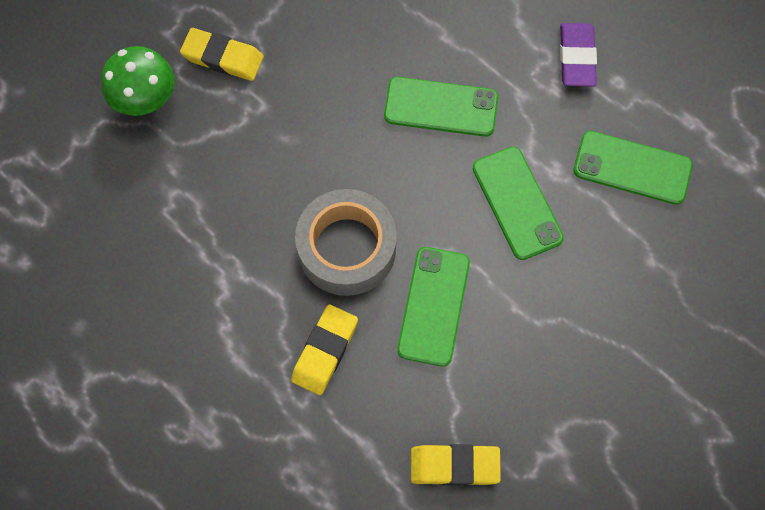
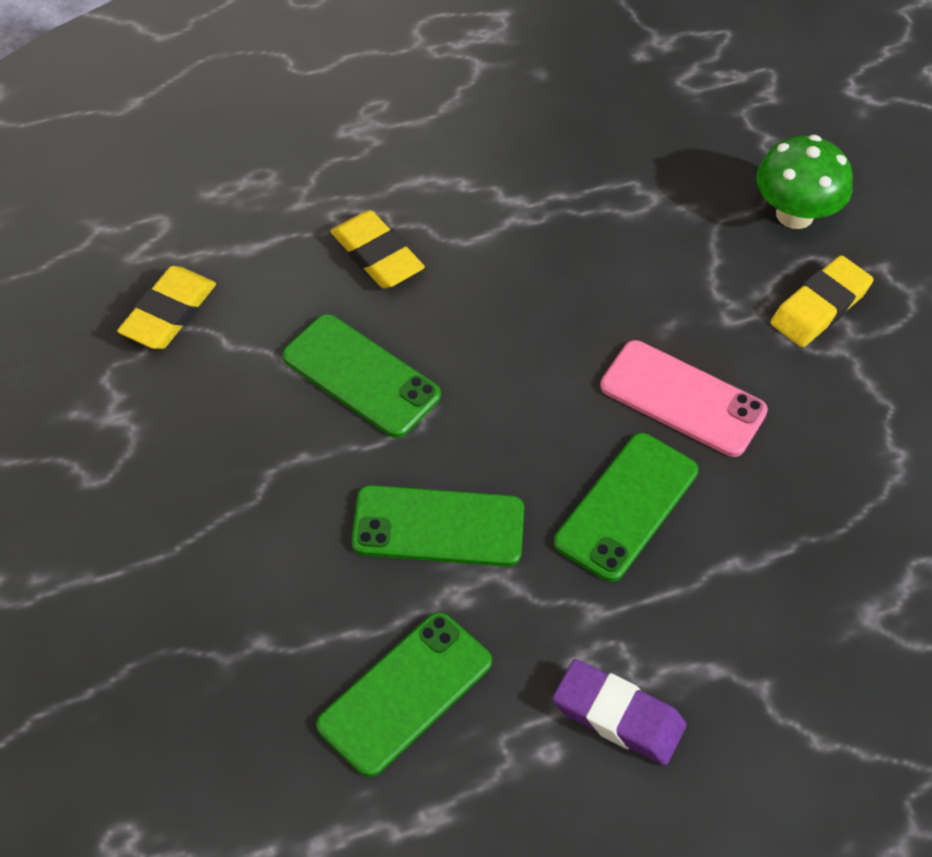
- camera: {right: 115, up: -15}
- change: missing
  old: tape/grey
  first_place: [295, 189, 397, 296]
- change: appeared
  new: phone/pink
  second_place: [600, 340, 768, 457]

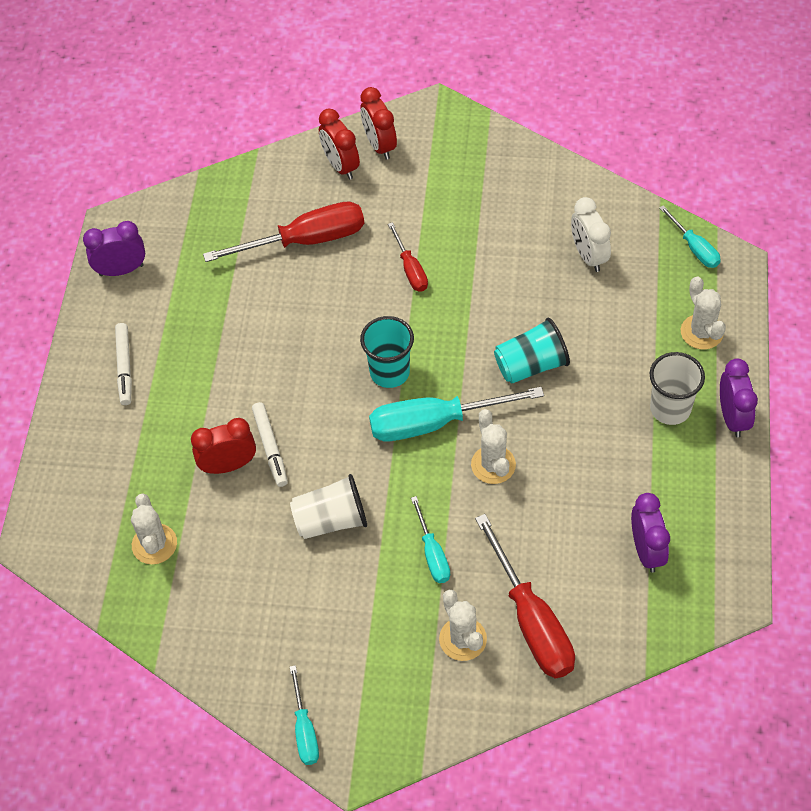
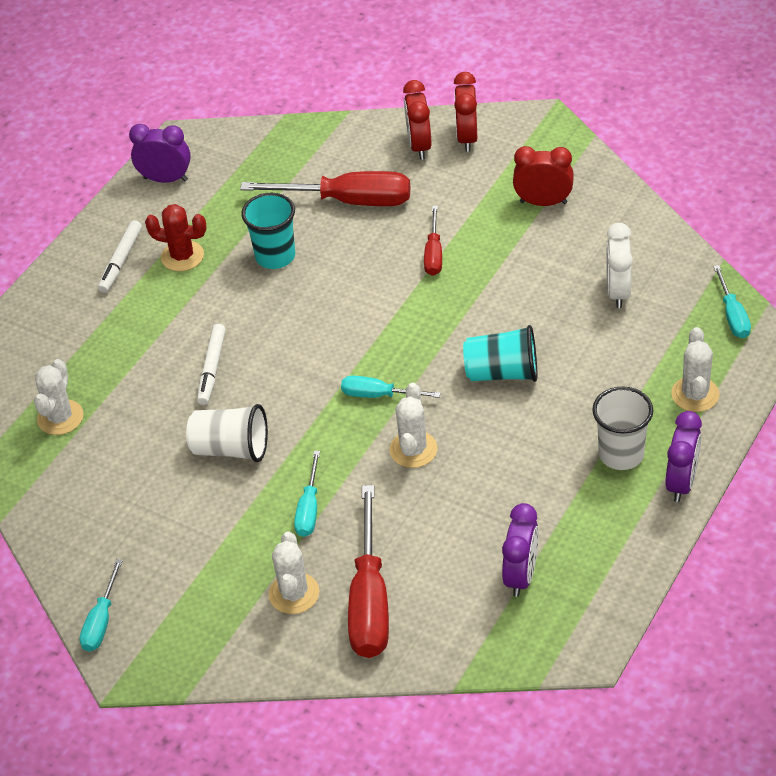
- camera: {right: 25, up: -10}
- change: relocated
  old: clock/red
  first_place: [191, 418, 256, 474]
  second_place: [513, 146, 574, 206]
- change: relocated
  old: cup/turquoise
  first_place: [360, 316, 414, 388]
  second_place: [241, 193, 295, 269]
- change: size
  old: screwdriver/turquoise
  first_place: [369, 387, 544, 441]
  second_place: [341, 375, 441, 398]
  factor: 0.53
- change: appeared
  new: cactus/red
  second_place: [145, 204, 207, 271]

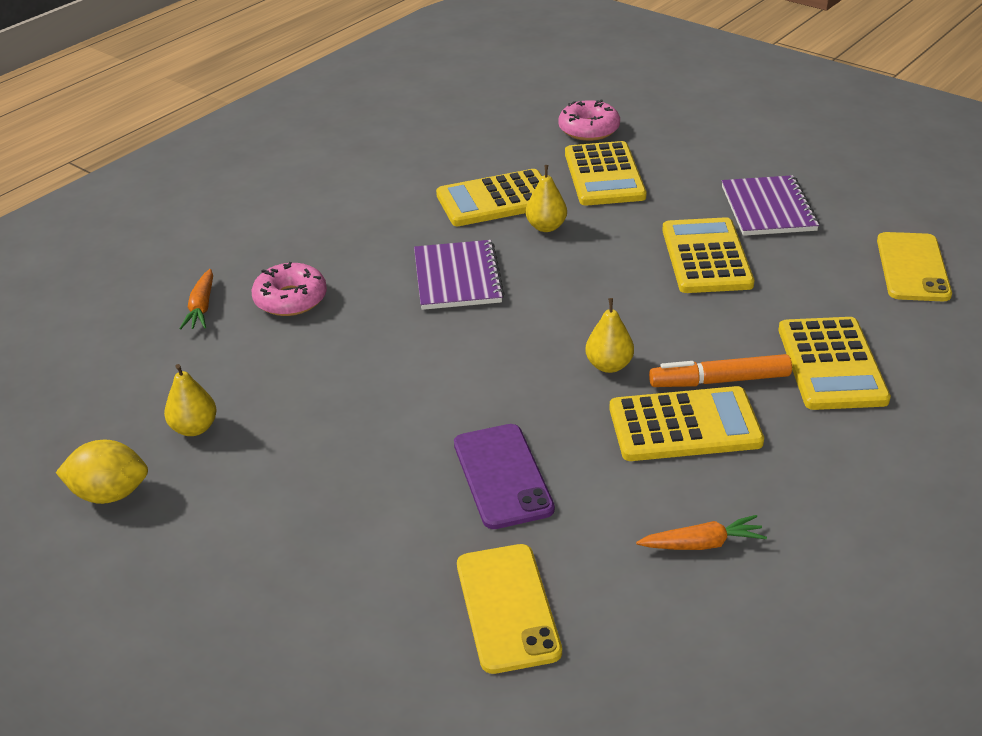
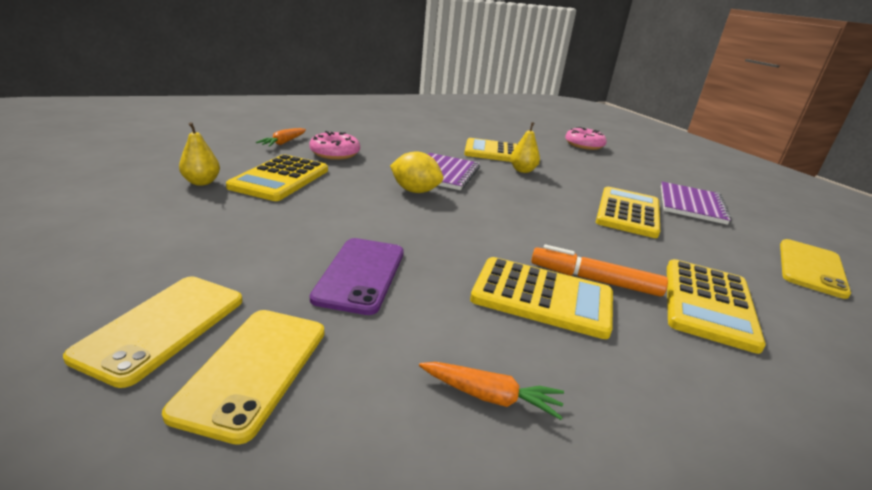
- camera: {right: 20, up: -10}
- change: relocated
  old: lemon/yellow
  first_place: [56, 440, 148, 504]
  second_place: [390, 152, 443, 193]
- change: relocated
  old: calculator/yellow
  first_place: [565, 141, 647, 206]
  second_place: [226, 154, 328, 201]
- change: missing
  old: pear/yellow
  first_place: [585, 298, 634, 373]
- change: appeared
  new: phone/yellow
  second_place: [63, 277, 242, 388]

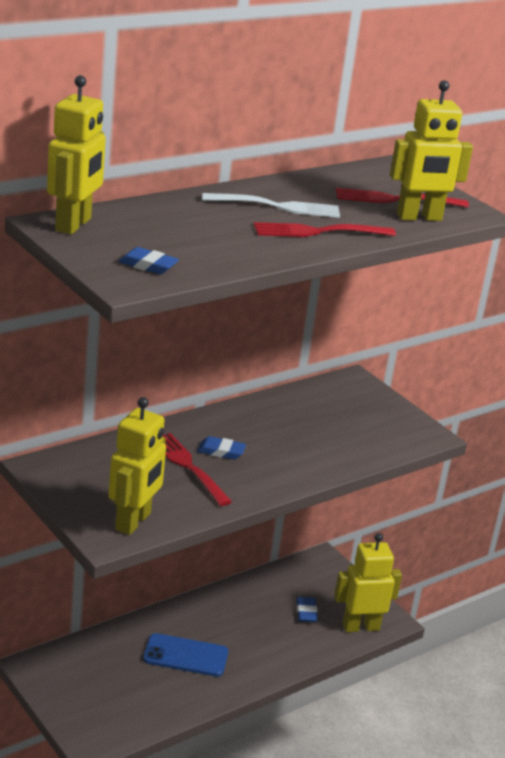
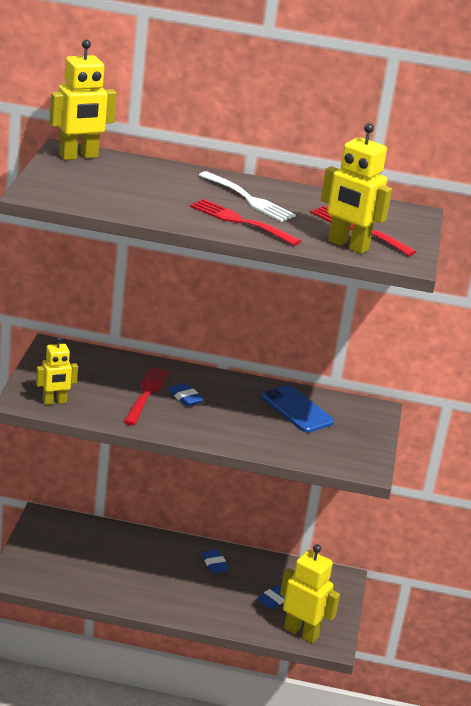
- camera: {right: 45, up: 0}
- change: size
  old: robot/yellow
  first_place: [108, 397, 166, 535]
  second_place: [36, 337, 78, 405]
  factor: 0.64
- change: relocated
  old: eraser/blue
  first_place: [119, 247, 179, 274]
  second_place: [201, 549, 229, 573]
- change: relocated
  old: phone/blue
  first_place: [143, 633, 228, 677]
  second_place: [262, 385, 334, 433]

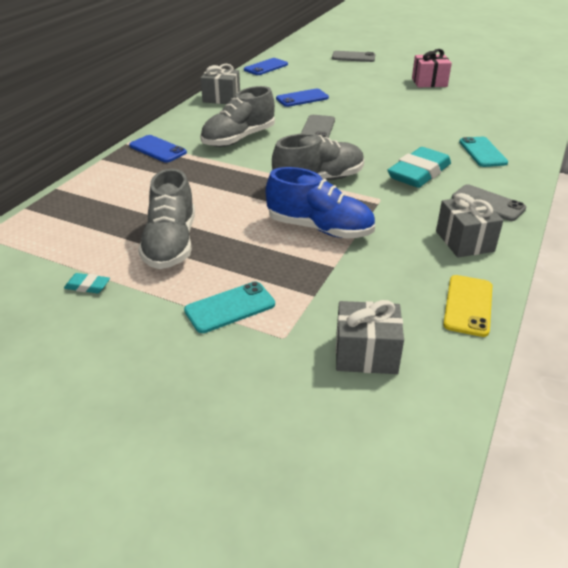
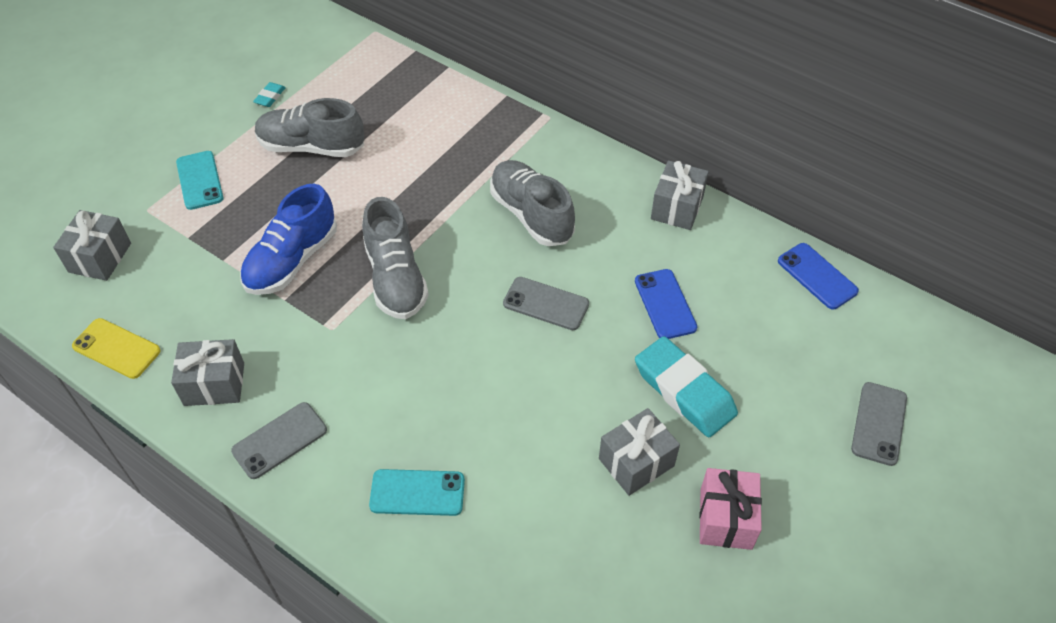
- camera: {right: 100, up: 15}
- change: missing
  old: phone/blue
  first_place: [129, 135, 187, 163]
- change: relocated
  old: eraser/turquoise
  first_place: [387, 147, 451, 188]
  second_place: [635, 336, 738, 437]
- change: appeared
  new: gift/grey
  second_place: [599, 408, 680, 496]

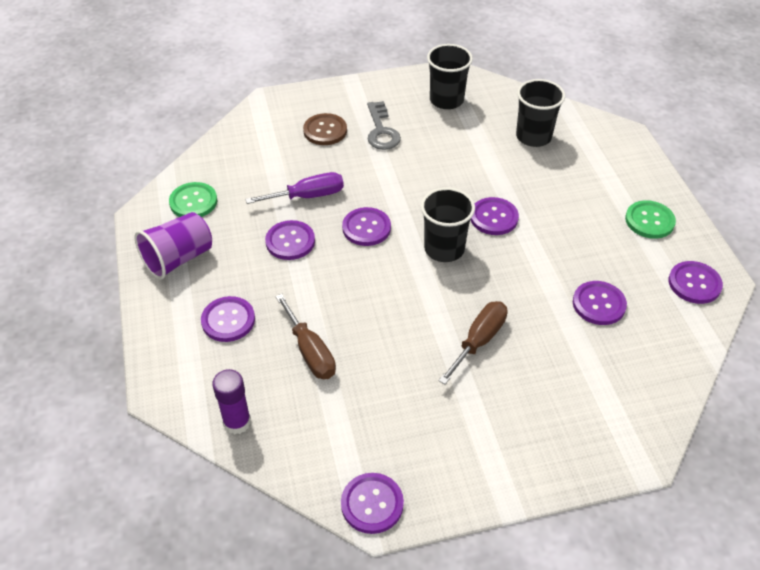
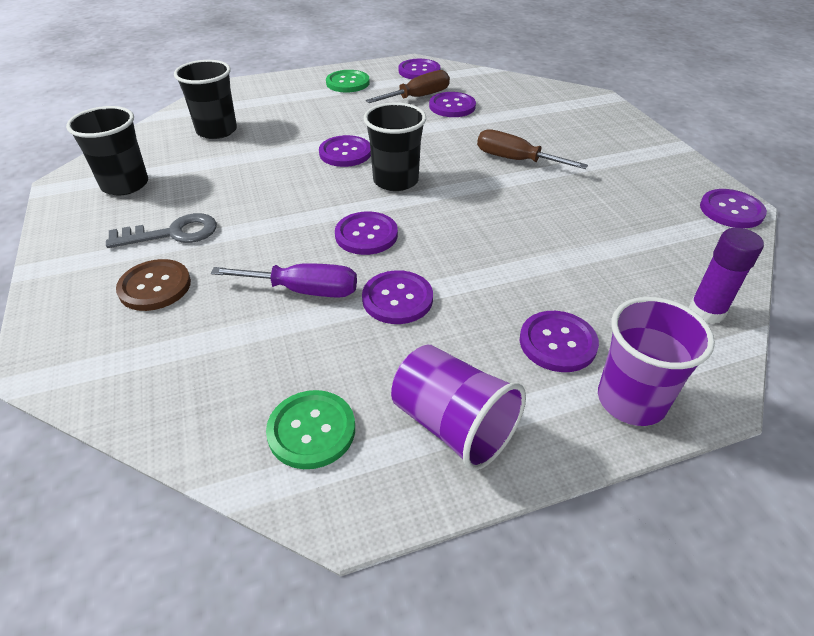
- camera: {right: -95, up: -5}
- change: spun
  old: screwdriver/purple
  first_place: [245, 172, 344, 204]
  second_place: [211, 263, 357, 298]
  degrees: 120
- change: relocated
  old: screwdriver/brown
  first_place: [275, 294, 336, 379]
  second_place: [366, 70, 450, 103]
- change: appeared
  new: cup/purple
  second_place: [598, 297, 715, 426]

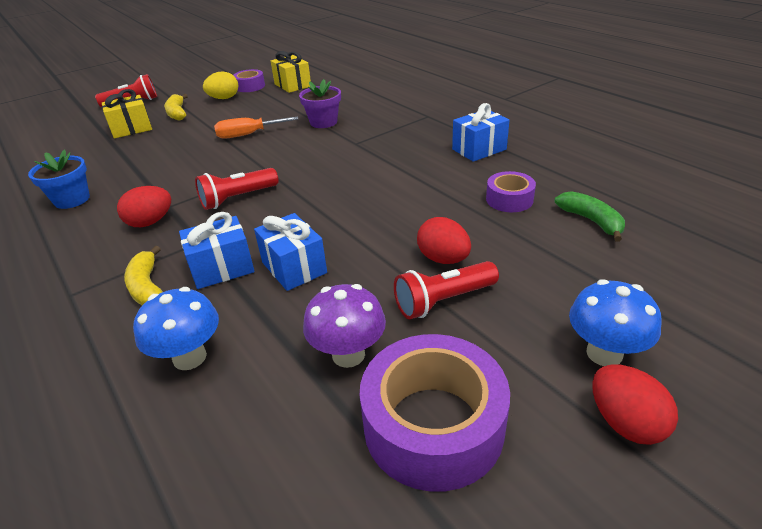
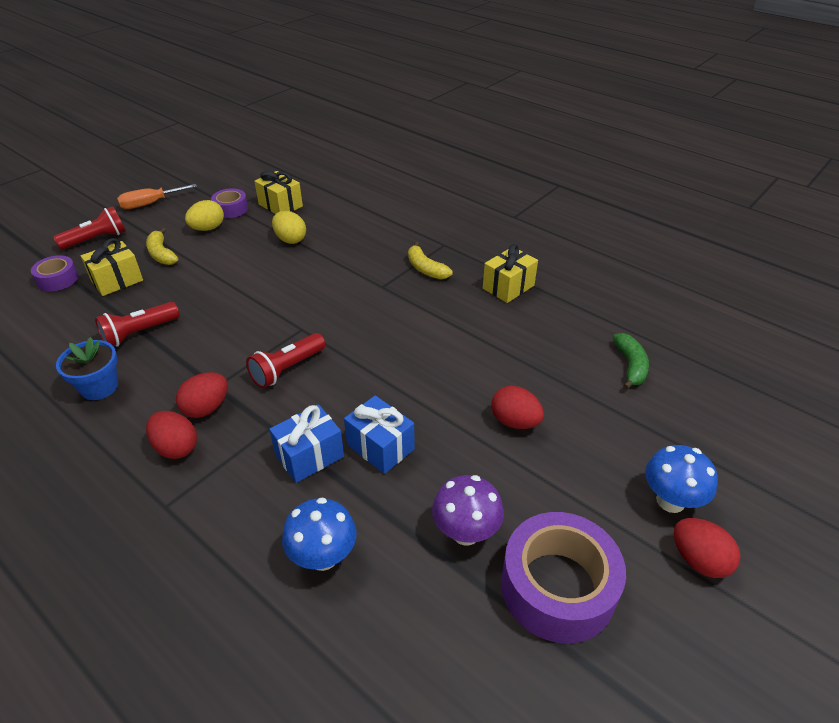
- camera: {right: -15, up: 5}
- change: relocated
  old: banana/yellow
  first_place: [124, 246, 163, 305]
  second_place: [408, 242, 453, 279]
- change: relocated
  old: screwdriver/orange
  first_place: [214, 116, 299, 139]
  second_place: [117, 184, 197, 209]
- change: missing
  old: flower pot/purple
  first_place: [299, 79, 341, 128]
- change: relocated
  old: flashlight/red
  first_place: [394, 261, 499, 320]
  second_place: [95, 302, 180, 346]
- change: colour
  old: gift/blue
  new: gift/yellow
  first_place: [452, 103, 510, 162]
  second_place: [483, 244, 538, 303]
- change: relocated
  old: tape/purple
  first_place: [486, 171, 536, 212]
  second_place: [31, 255, 79, 291]
- change: spun
  old: banana/green
  first_place: [554, 191, 625, 242]
  second_place: [613, 333, 649, 390]
  degrees: 45
- change: appeared
  new: egg/red
  second_place: [146, 411, 197, 459]
- change: appeared
  new: egg/yellow
  second_place: [272, 211, 306, 244]

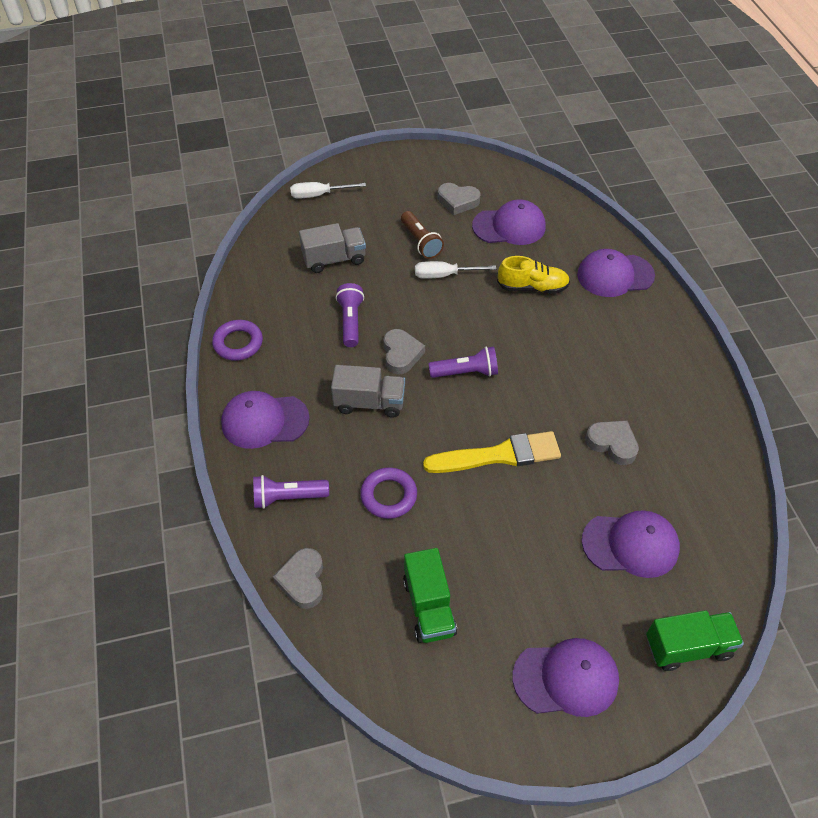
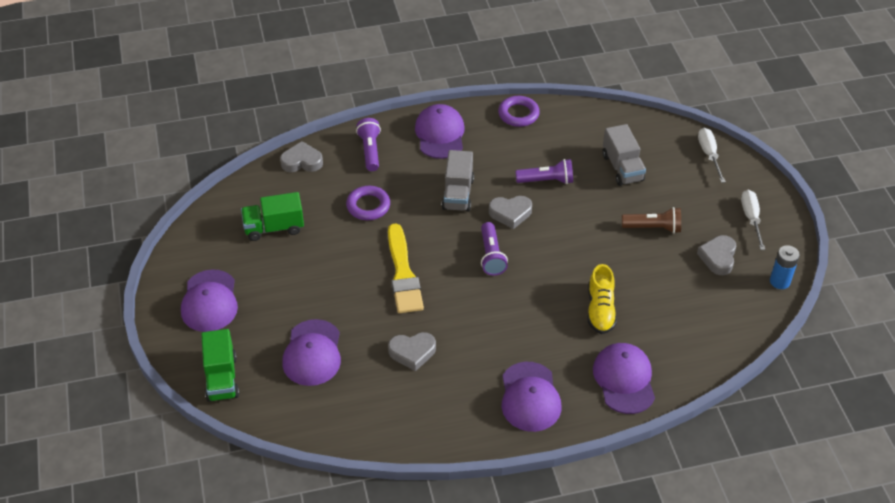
- camera: {right: 90, up: -5}
- change: spun
  old: flashlight/brown
  first_place: [401, 211, 444, 259]
  second_place: [622, 207, 681, 233]
  degrees: -150
- change: relocated
  old: screwdriver/white
  first_place: [415, 261, 496, 279]
  second_place: [741, 190, 765, 250]
- change: relocated
  old: cap/purple
  first_place: [472, 200, 546, 245]
  second_place: [502, 362, 561, 432]
- change: spun
  old: heart/grey
  first_place: [585, 420, 639, 465]
  second_place: [388, 332, 436, 371]
  degrees: 45
- change: appeared
  new: battery/blue
  second_place: [770, 245, 800, 289]

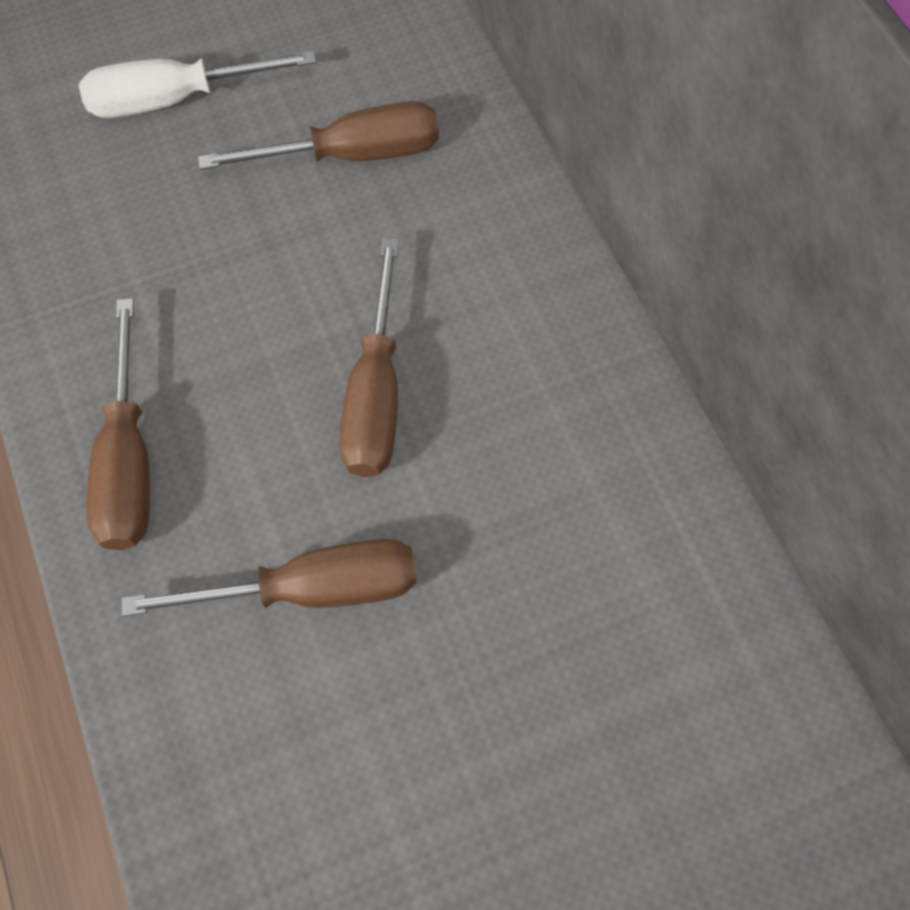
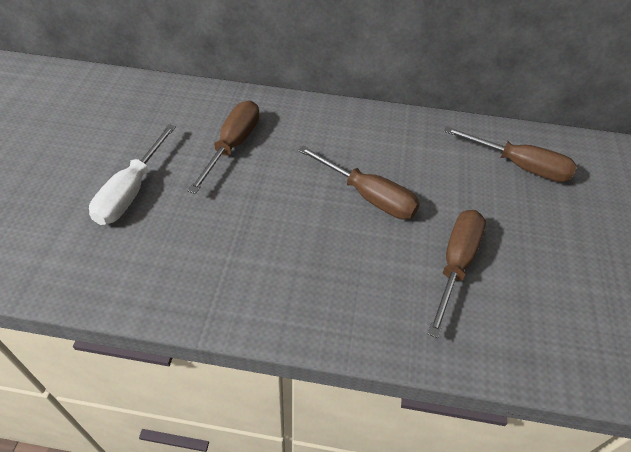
- camera: {right: -60, up: -15}
- change: relocated
  old: screwdriver/brown
  first_place: [87, 298, 150, 550]
  second_place: [444, 126, 577, 182]

